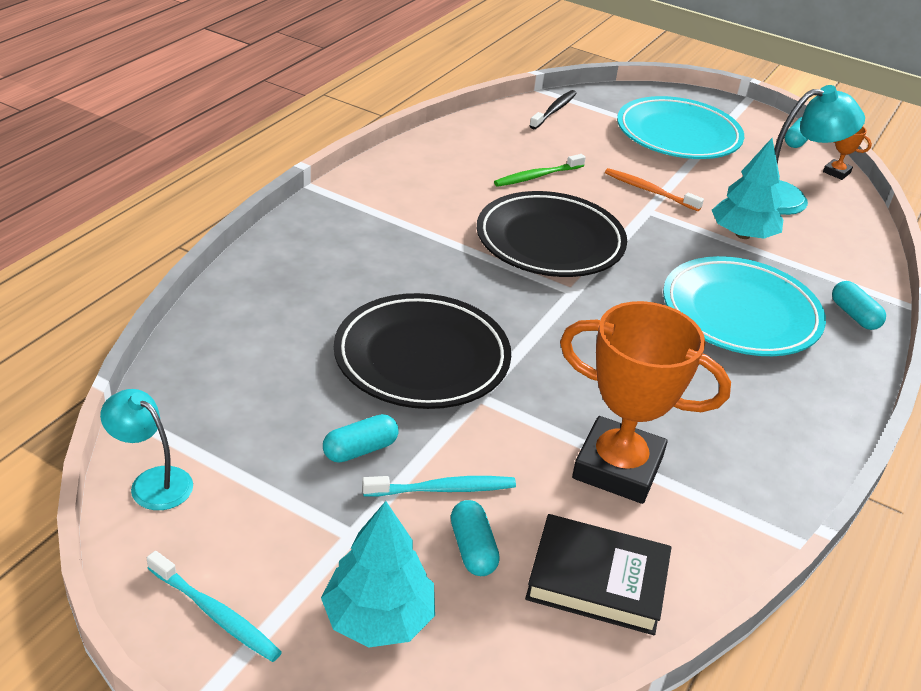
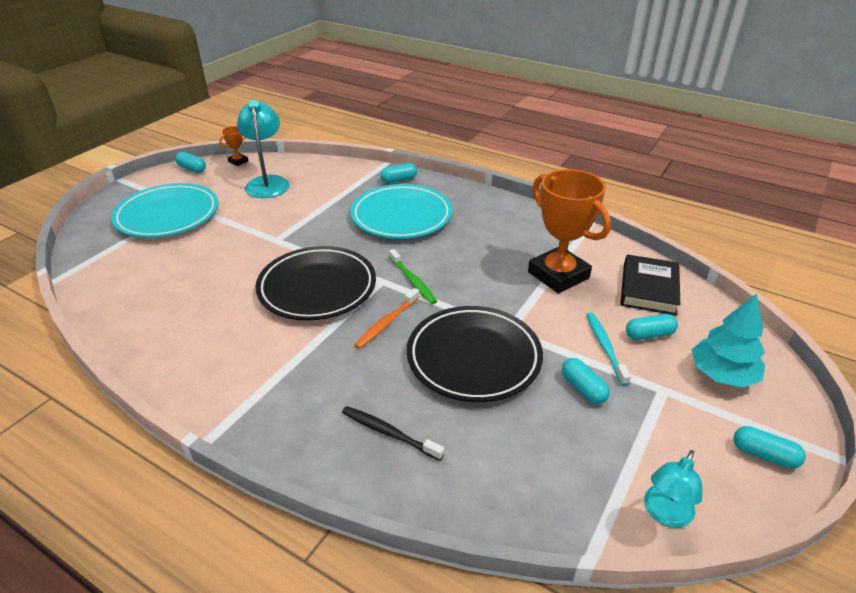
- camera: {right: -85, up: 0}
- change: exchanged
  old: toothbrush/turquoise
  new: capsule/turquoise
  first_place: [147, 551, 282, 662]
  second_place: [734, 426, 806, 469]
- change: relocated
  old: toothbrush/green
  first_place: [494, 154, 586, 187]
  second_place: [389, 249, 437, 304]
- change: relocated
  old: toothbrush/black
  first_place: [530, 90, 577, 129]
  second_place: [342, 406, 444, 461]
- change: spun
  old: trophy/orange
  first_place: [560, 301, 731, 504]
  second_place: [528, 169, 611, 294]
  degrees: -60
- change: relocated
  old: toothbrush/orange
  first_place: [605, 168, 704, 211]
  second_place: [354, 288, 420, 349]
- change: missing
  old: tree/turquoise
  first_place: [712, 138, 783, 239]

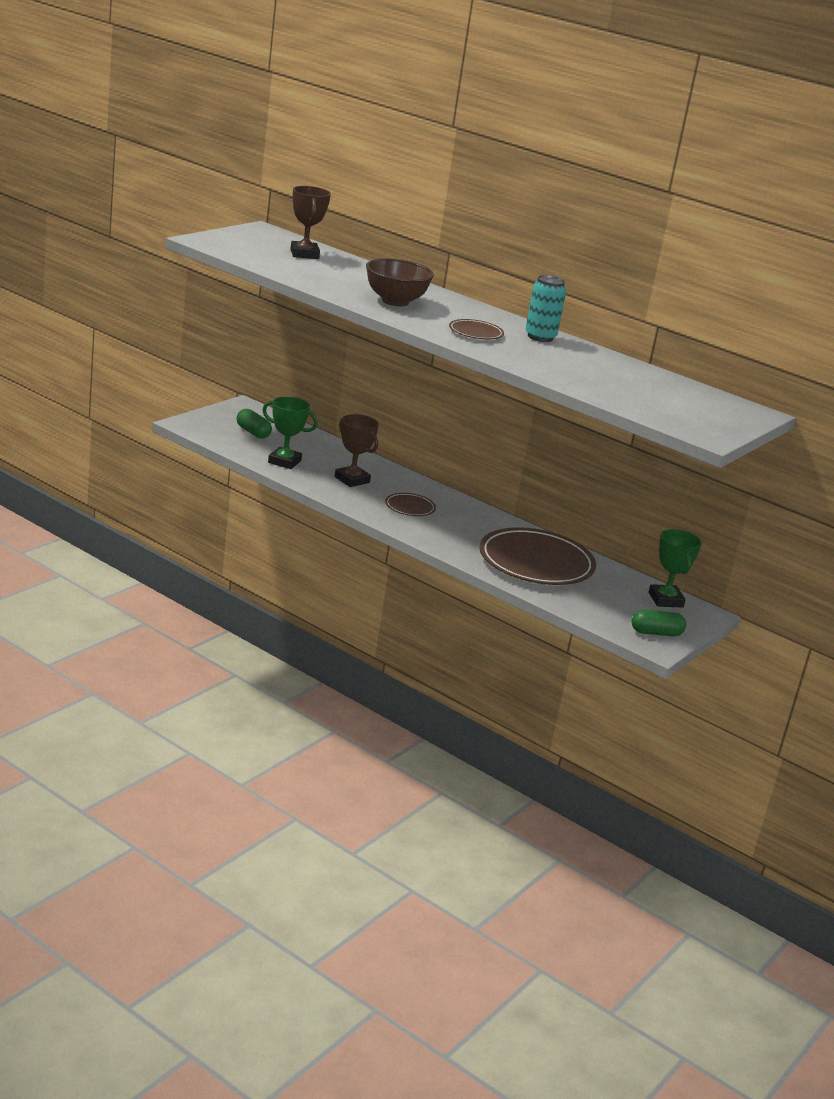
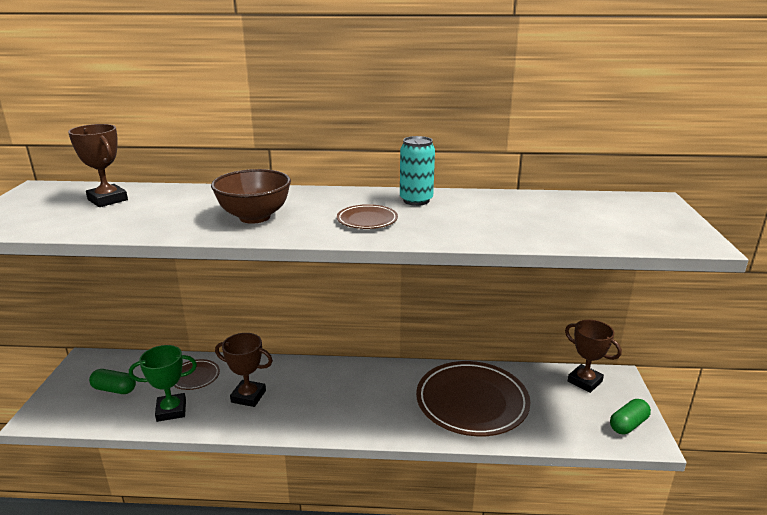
- camera: {right: -30, up: 0}
- change: relocated
  old: plate/brown
  first_place: [385, 493, 436, 516]
  second_place: [174, 359, 220, 390]
- change: colour
  old: trophy/green
  new: trophy/brown
  first_place: [649, 529, 702, 608]
  second_place: [565, 320, 622, 393]

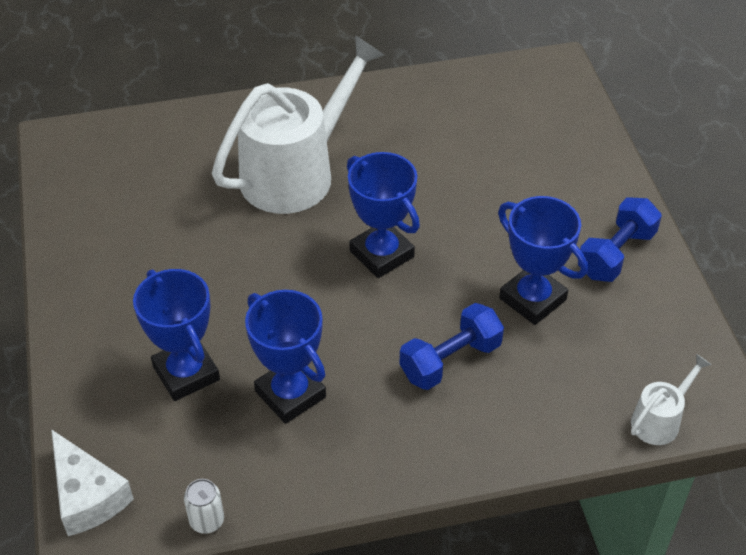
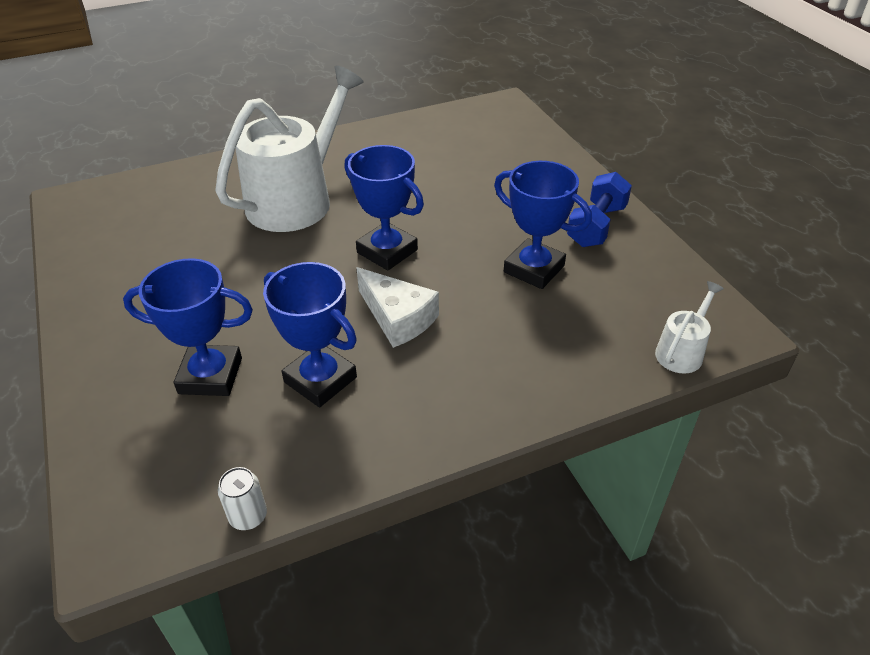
- camera: {right: -10, up: -5}
- change: relocated
  old: cheese/white
  first_place: [51, 429, 134, 536]
  second_place: [356, 267, 439, 348]
- change: spun
  old: trophy/blue
  first_place: [133, 269, 220, 401]
  second_place: [123, 258, 253, 396]
  degrees: -45
- change: missing
  old: dumbbell/blue
  first_place: [399, 303, 504, 390]

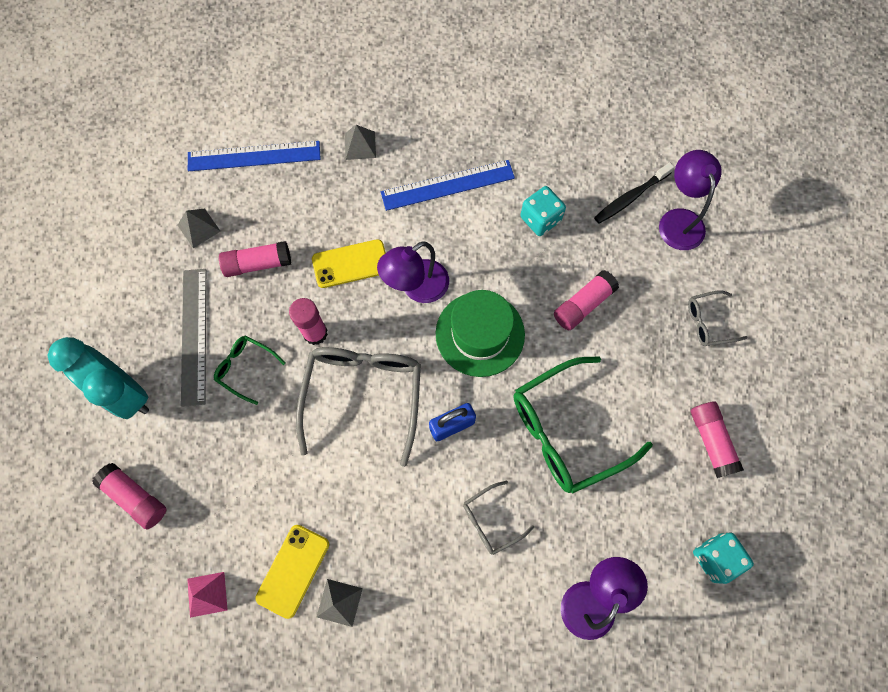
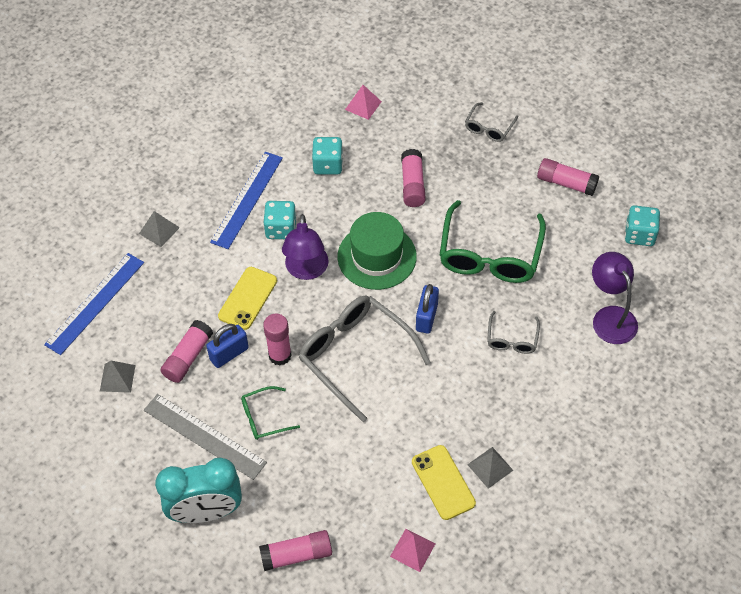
- camera: {right: -50, up: -15}
- change: exchanged
  old: toothbrush/black
  new: pyramid/pink
  first_place: [594, 162, 674, 224]
  second_place: [345, 85, 382, 120]
- change: missing
  old: lamp/purple
  first_place: [659, 150, 722, 250]
- change: appeared
  new: padlock/blue
  second_place: [206, 324, 249, 368]
- change: appeared
  new: dice/turquoise
  second_place: [264, 201, 297, 239]

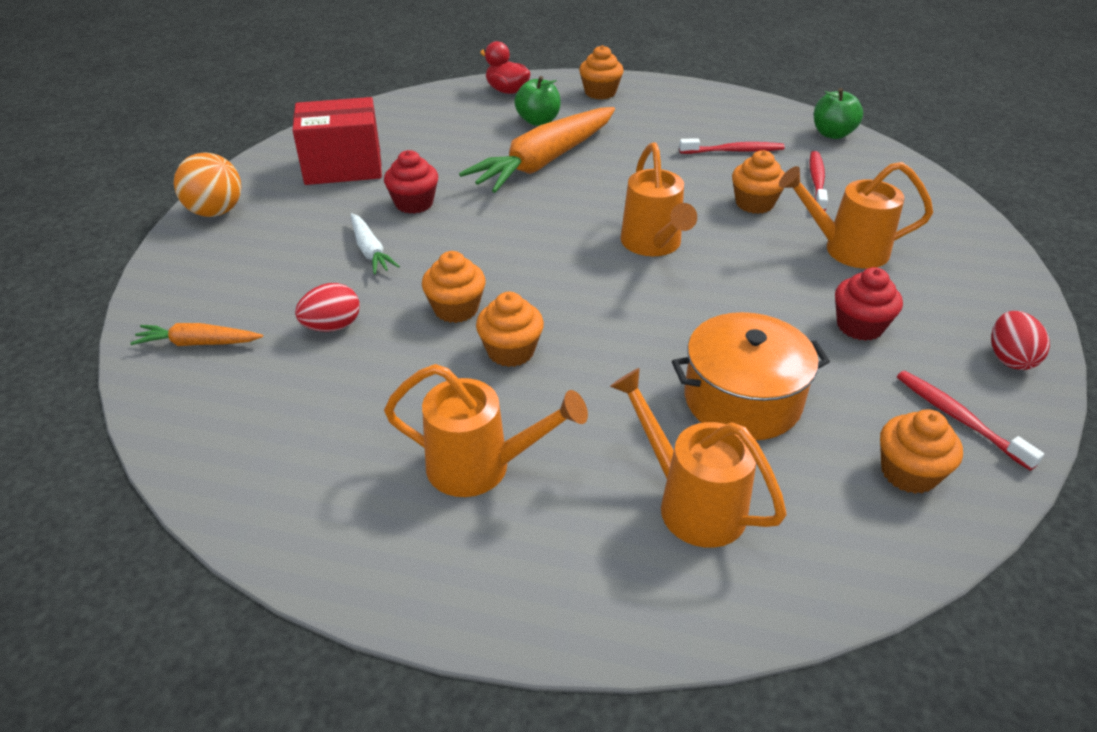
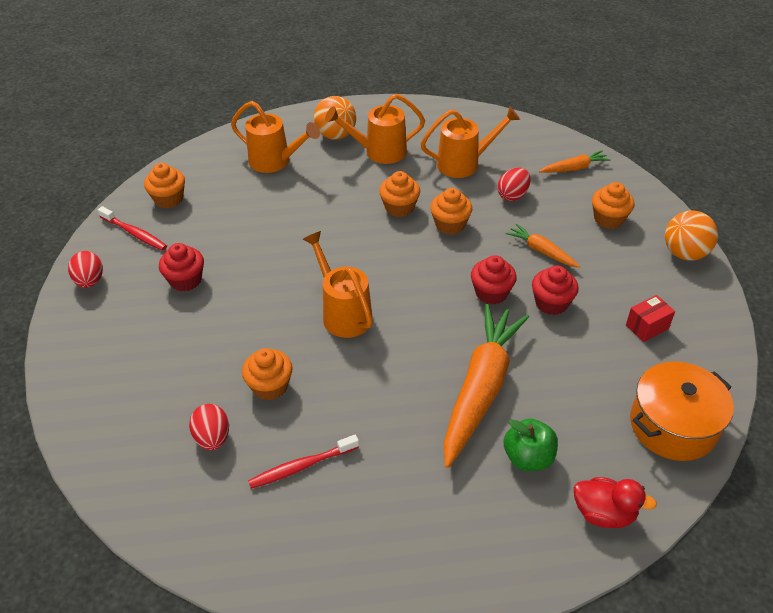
- camera: {right: 160, up: 5}
- change: size
  old: box/red
  first_place: [293, 97, 382, 185]
  second_place: [626, 295, 675, 342]
  factor: 0.49
- change: colour
  old: carrot/white
  new: carrot/orange
  first_place: [351, 213, 400, 274]
  second_place: [506, 224, 580, 268]
- change: relocated
  old: cupcake/orange
  first_place: [579, 45, 624, 100]
  second_place: [592, 182, 634, 229]
- change: relocated
  old: pot/orange
  first_place: [672, 312, 830, 440]
  second_place: [630, 361, 734, 461]
- change: relocated
  old: watering can/orange
  first_place: [779, 162, 933, 269]
  second_place: [420, 106, 520, 178]
- change: exchanged
  old: toothbrush/red
  new: egg/red
  first_place: [809, 151, 828, 211]
  second_place: [189, 404, 229, 450]
- change: missing
  old: apple/green
  first_place: [814, 88, 863, 139]
- change: appeared
  new: ball/orange
  second_place: [314, 96, 356, 140]
- change: appeared
  new: cupcake/red
  second_place: [471, 255, 517, 305]

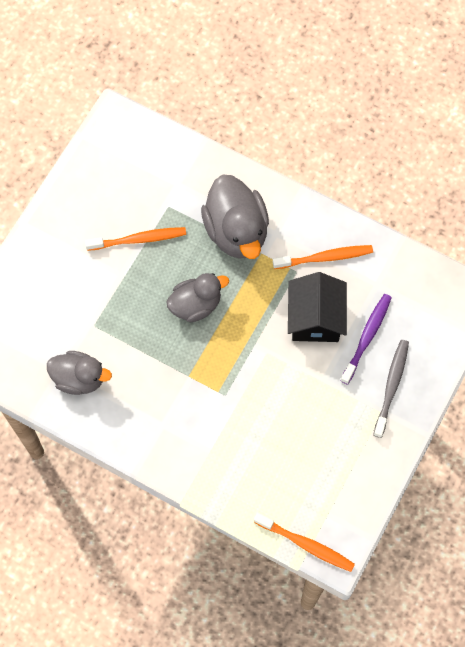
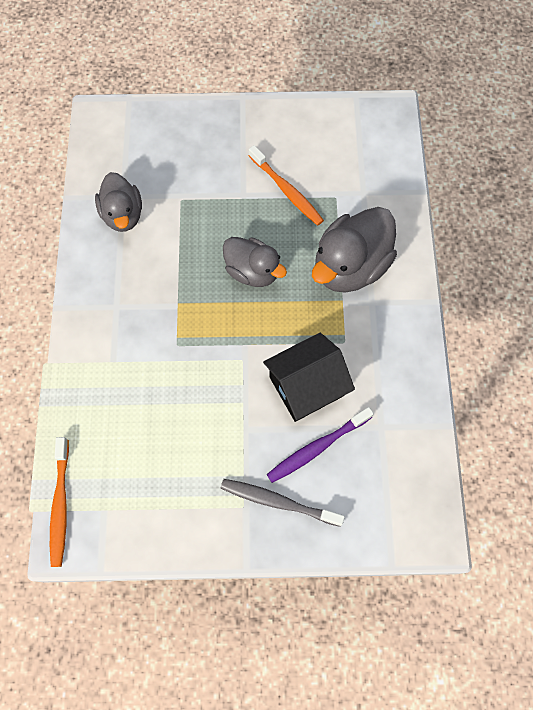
- camera: {right: 60, up: 0}
- change: missing
  old: toothbrush/orange
  first_place: [273, 245, 373, 269]
- change: spun
  old: toothbrush/purple
  first_place: [340, 294, 392, 385]
  second_place: [267, 407, 374, 483]
  degrees: 150
- change: spun
  old: toothbrush/grey
  first_place: [373, 340, 409, 438]
  second_place: [220, 479, 345, 527]
  degrees: -150

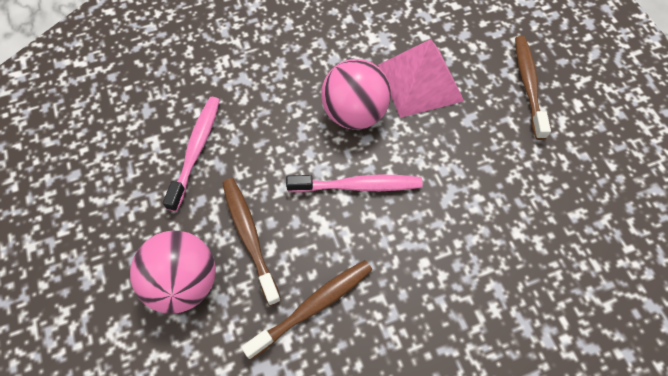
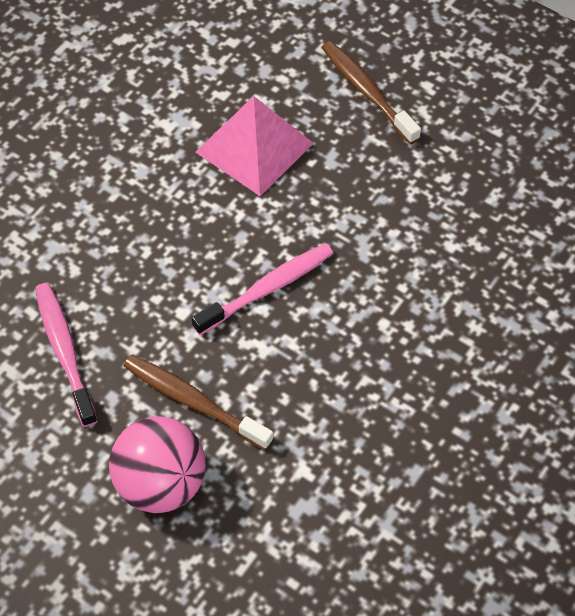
- camera: {right: -35, up: -5}
- change: missing
  old: toothbrush/brown
  first_place: [241, 260, 372, 360]
- change: missing
  old: ball/pink
  first_place: [321, 59, 391, 130]

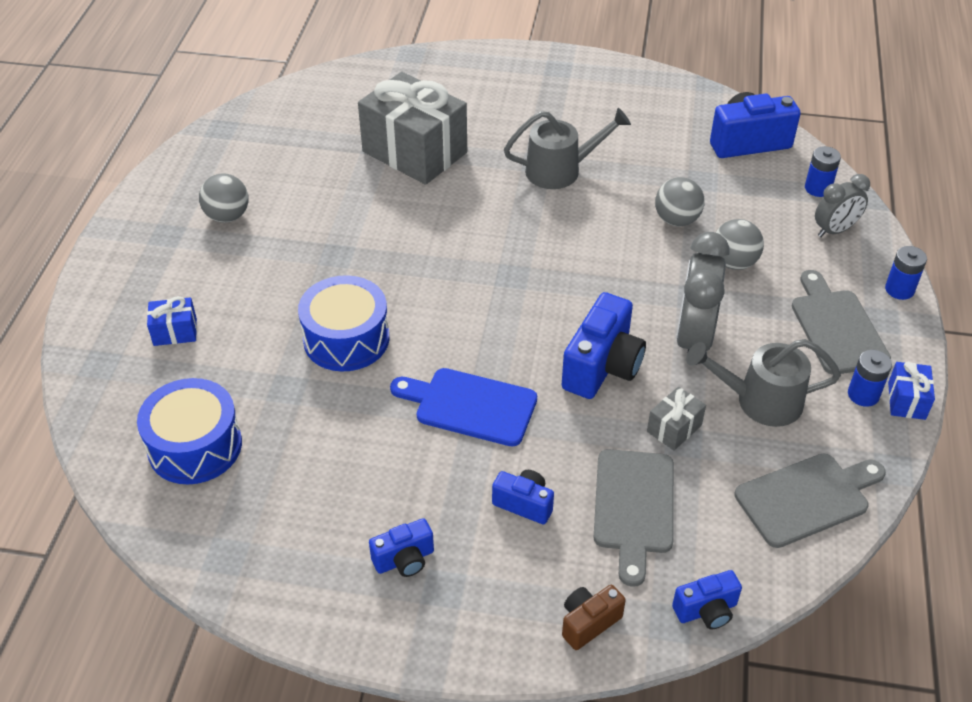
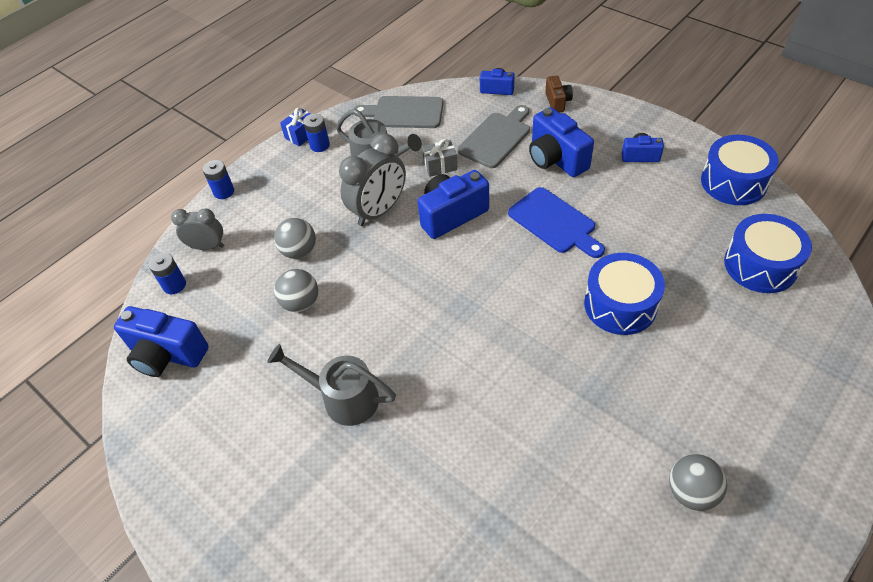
- camera: {right: -145, up: 5}
- change: missing
  old: gift/blue
  first_place: [147, 296, 197, 346]
- change: missing
  old: gift/grey
  first_place: [358, 72, 467, 185]
- change: size
  old: camera/blue
  first_place: [492, 470, 554, 524]
  second_place: [529, 107, 594, 177]
  factor: 1.78
- change: spun
  old: camera/brown
  first_place: [562, 585, 626, 650]
  second_place: [545, 76, 573, 112]
  degrees: -90
- change: missing
  old: cutting board/grey
  first_place: [792, 270, 891, 375]
- change: appeared
  new: drum/blue
  second_place: [701, 135, 779, 205]

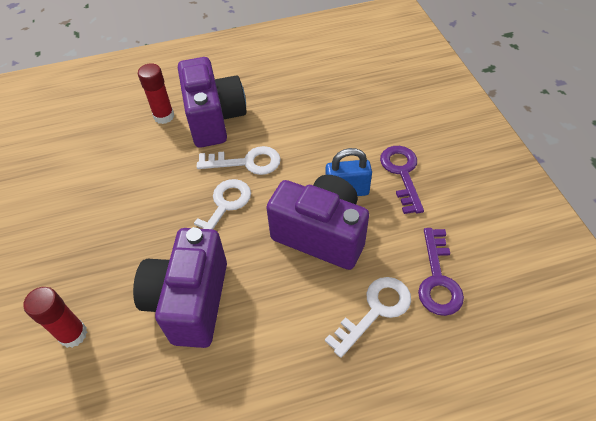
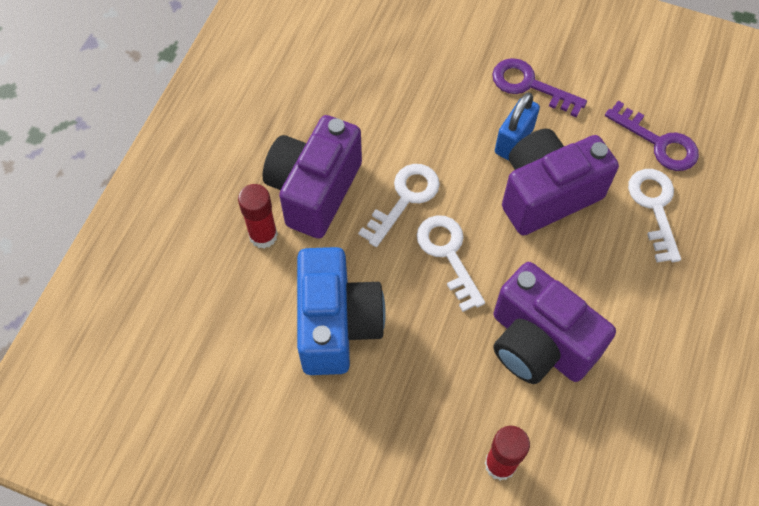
- camera: {right: -55, up: 10}
- change: spun
  old: camera/purple
  first_place: [178, 57, 246, 148]
  second_place: [262, 115, 362, 239]
  degrees: -90
- change: appeared
  new: camera/blue
  second_place: [297, 247, 386, 375]

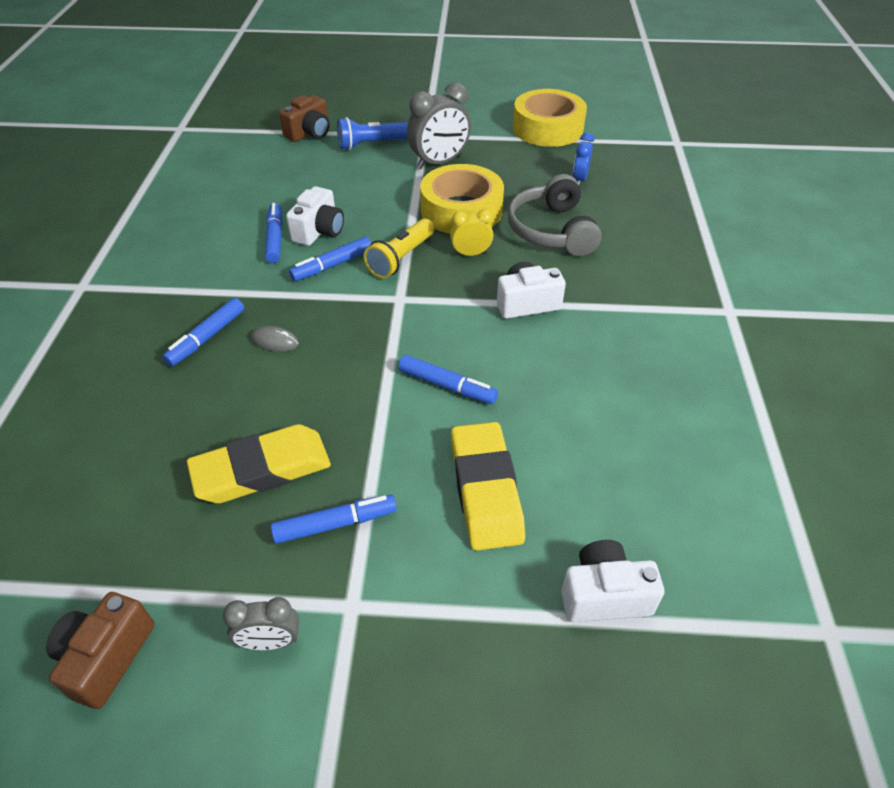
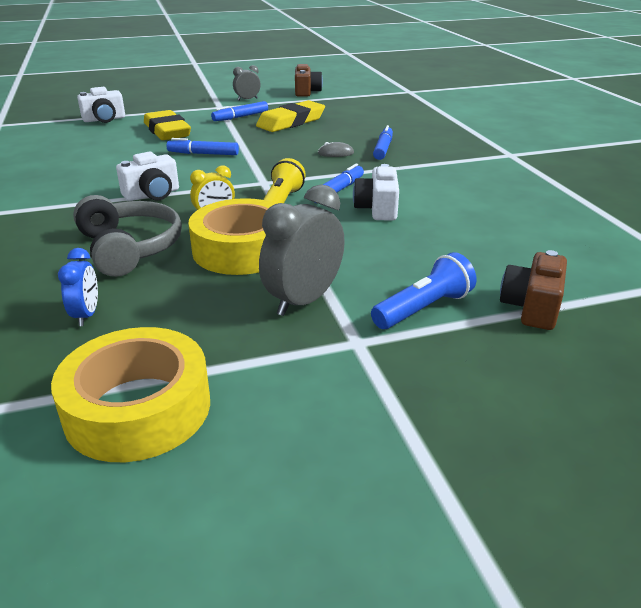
- camera: {right: 160, up: -15}
- change: missing
  old: marker/blue
  first_place: [265, 203, 283, 263]

